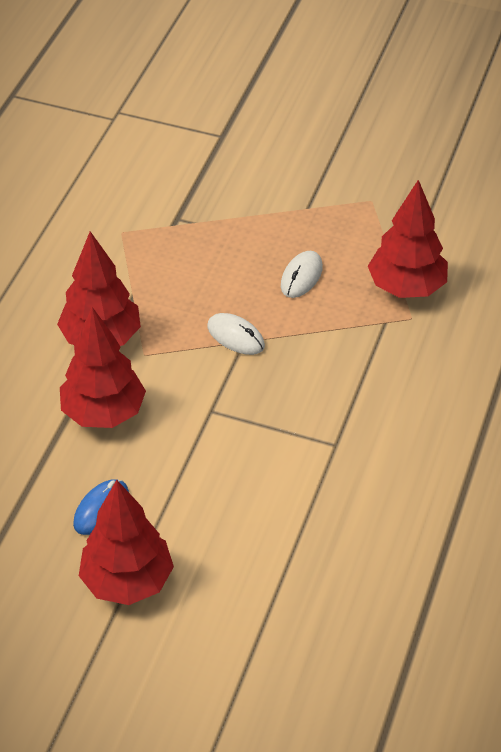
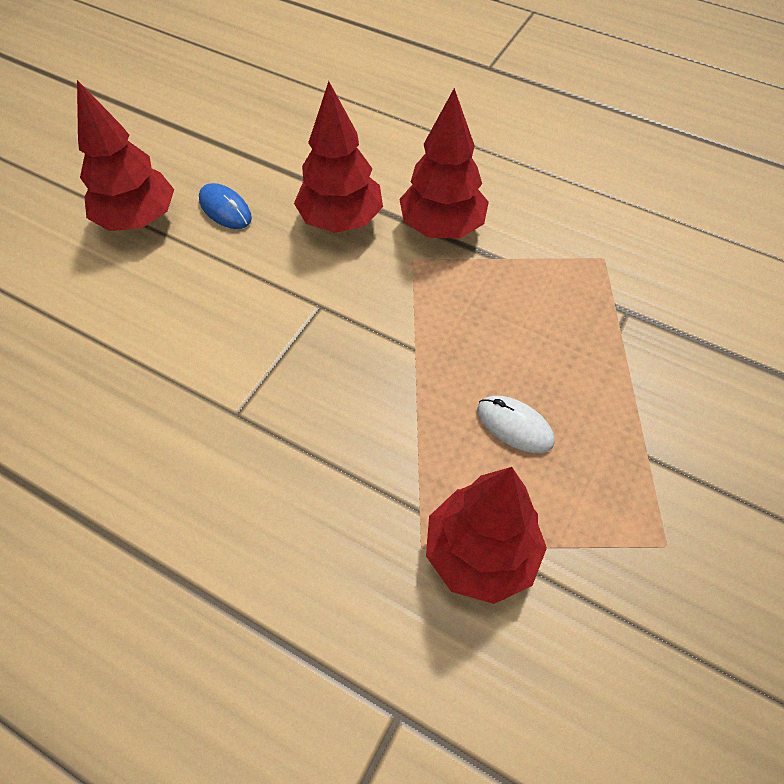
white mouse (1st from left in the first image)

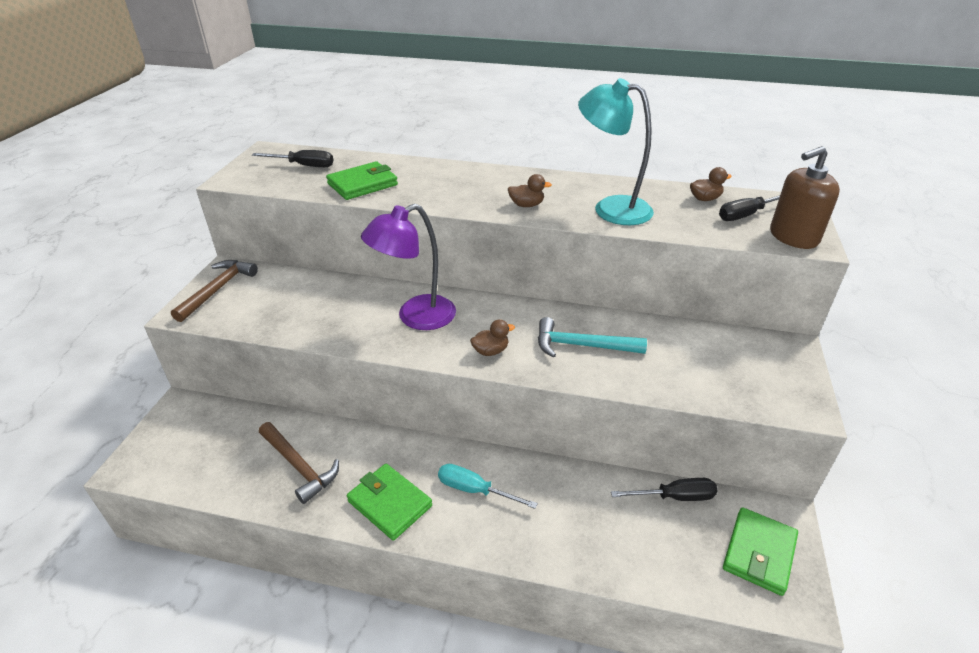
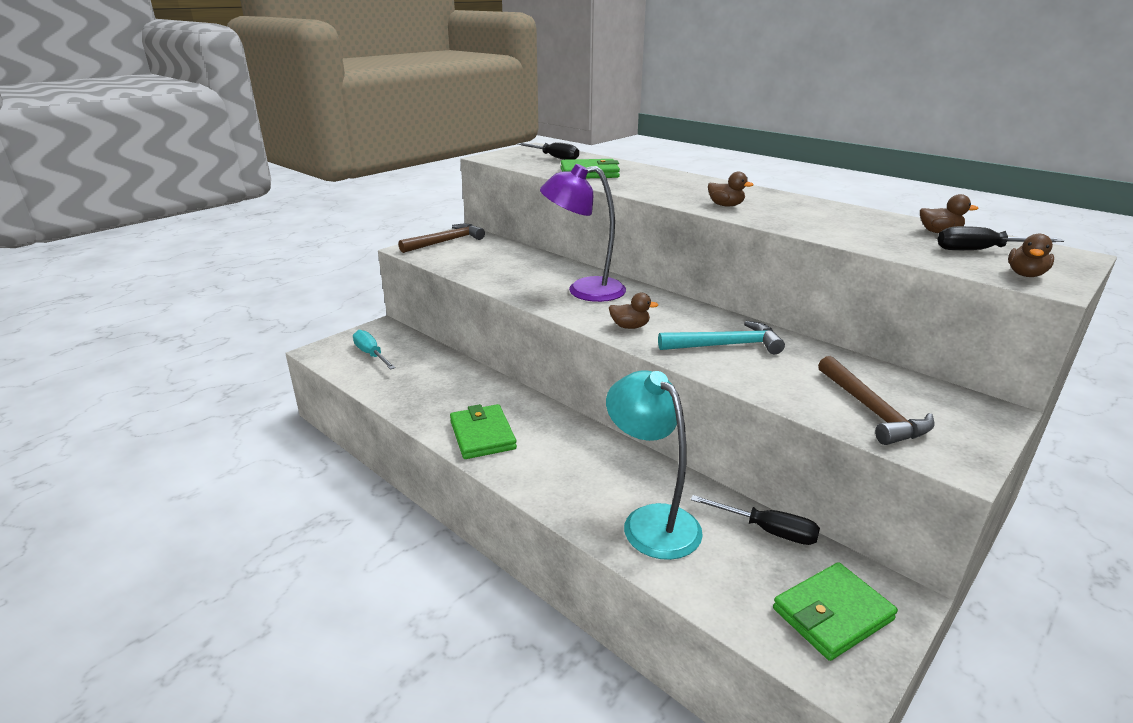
turquoise lamp
brown duck (4th from left)
turquoise hammer
brown hammer (2nd from left)
turquoise screwdriver

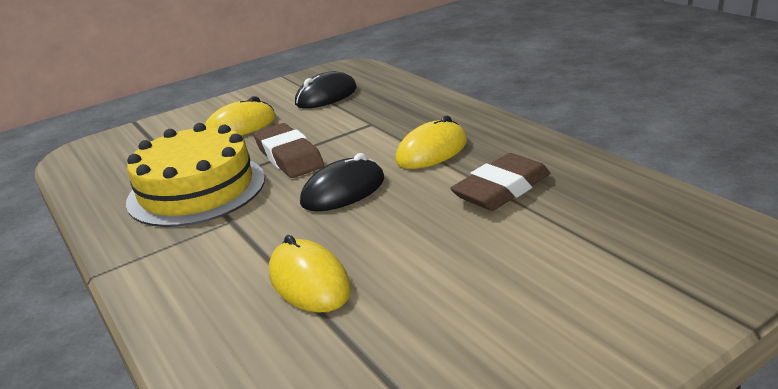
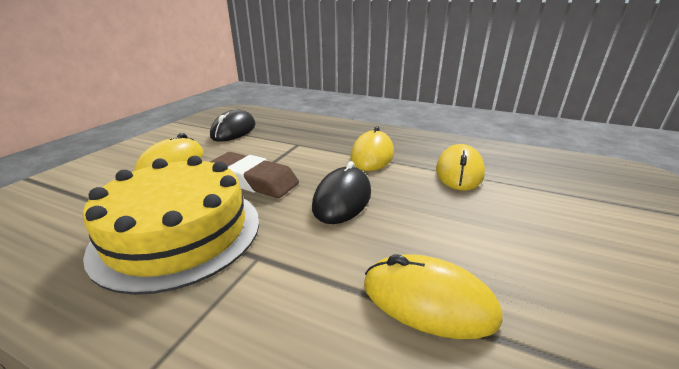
yellow mouse (4th from left)

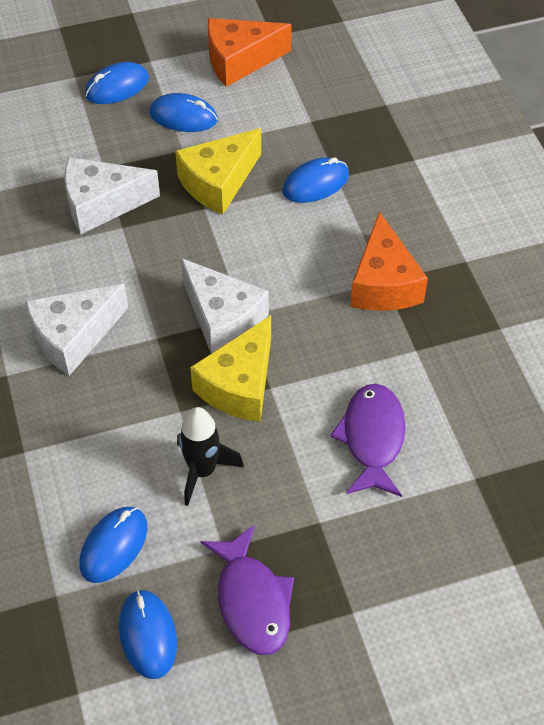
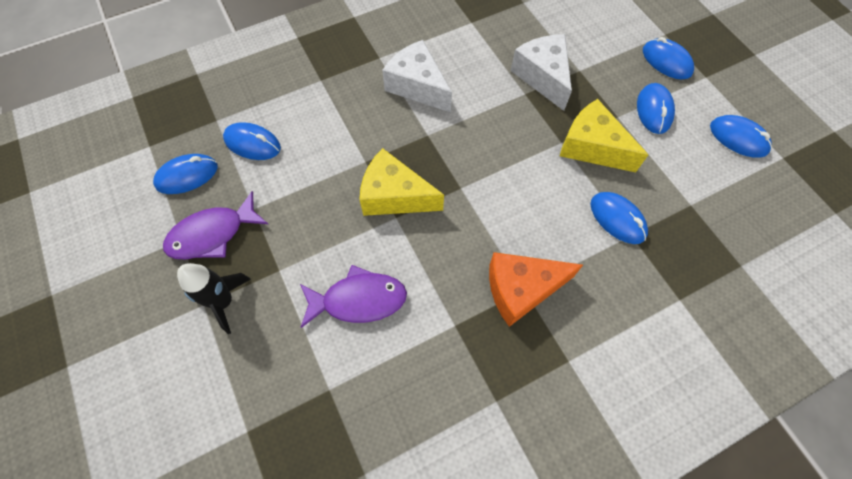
blue mouse (6th from left)
white cheese (3rd from left in the first image)
black rocket

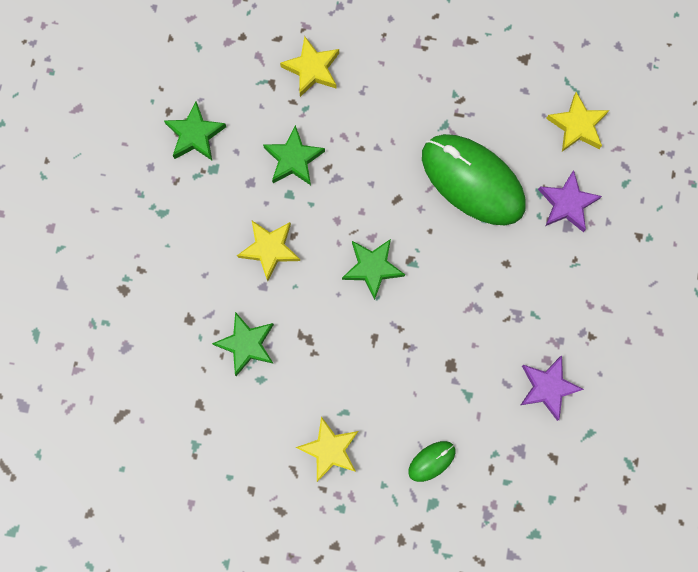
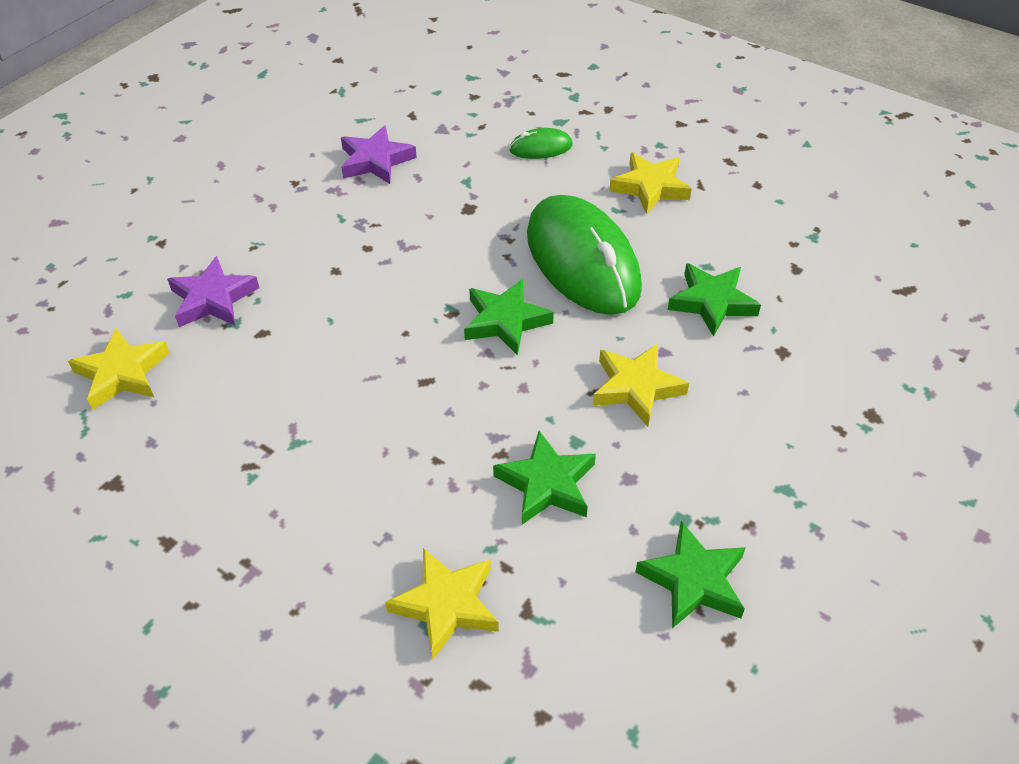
green mouse (2nd from left)

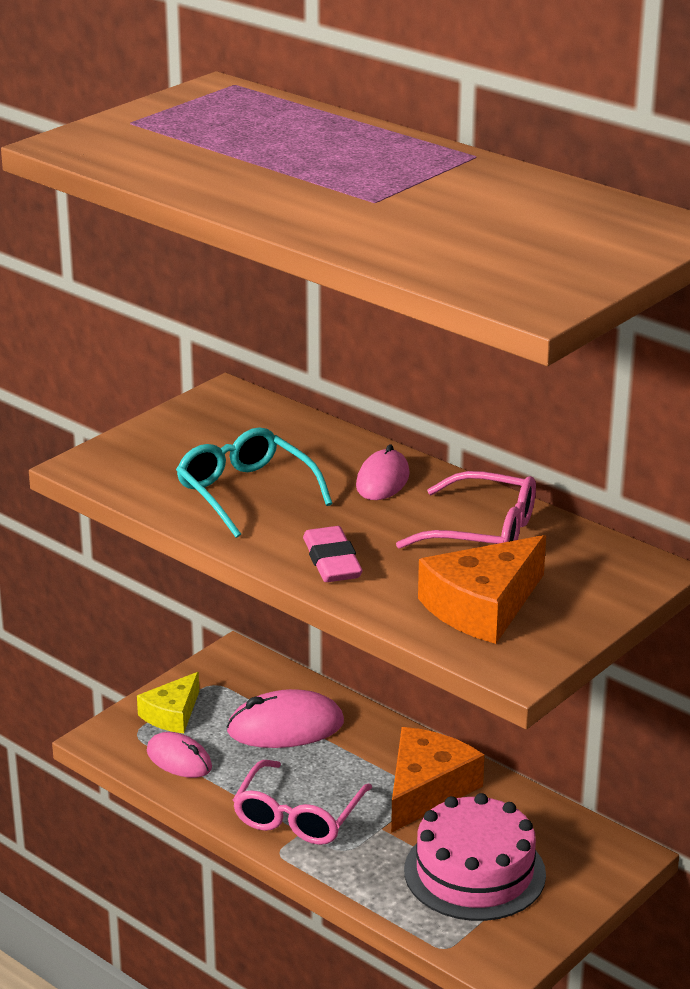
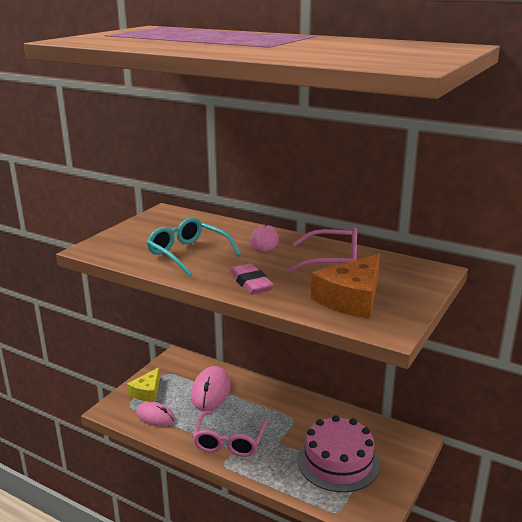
pink mouse (2nd from left)
orange cheese (1st from left in the first image)

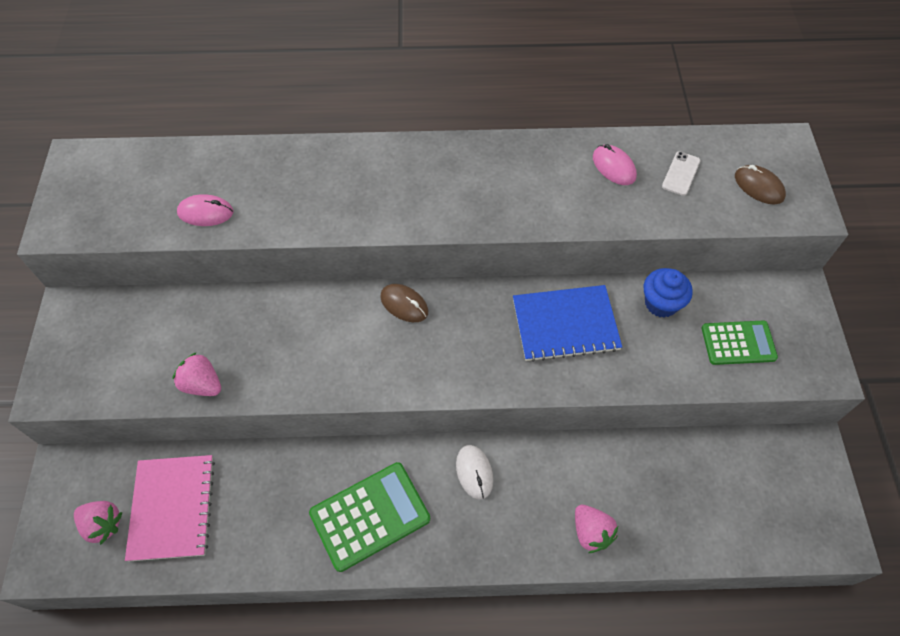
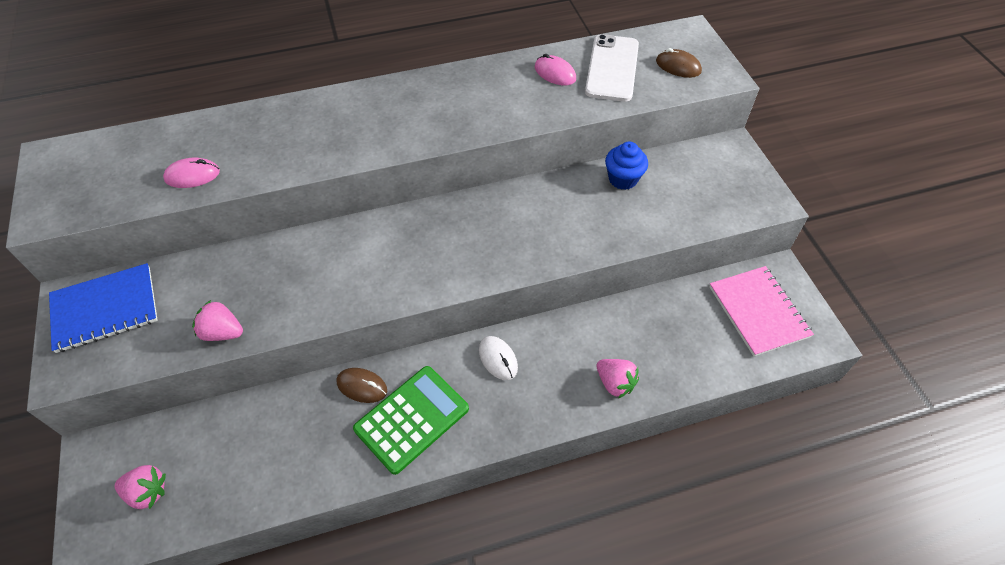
white phone
brown mouse (1st from left)
blue notebook
green calculator (2nd from left in the first image)
pink notebook

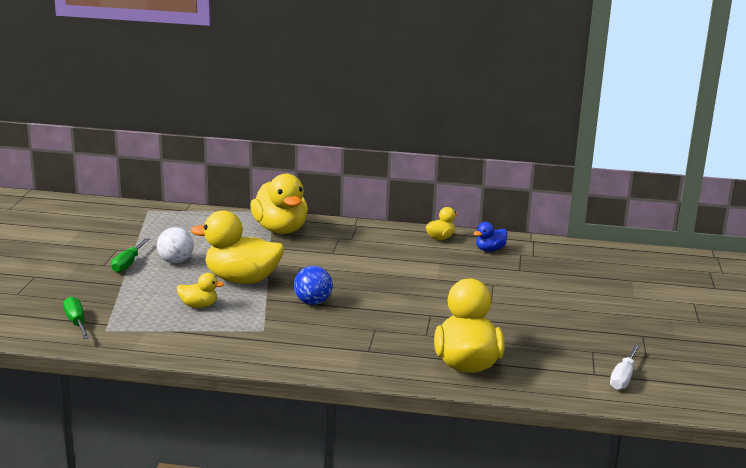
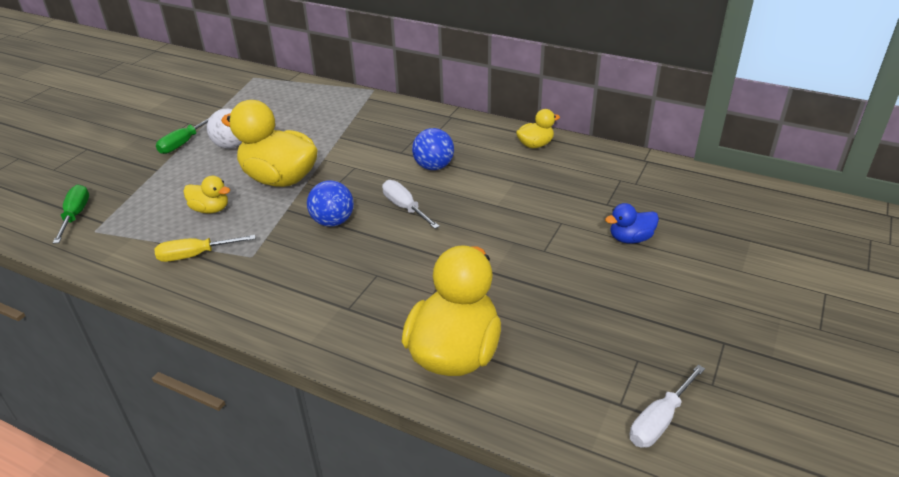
yellow duck (3rd from left in the first image)
blue duck
blue ball (2nd from left)
white screwdriver (1st from left)
yellow screwdriver

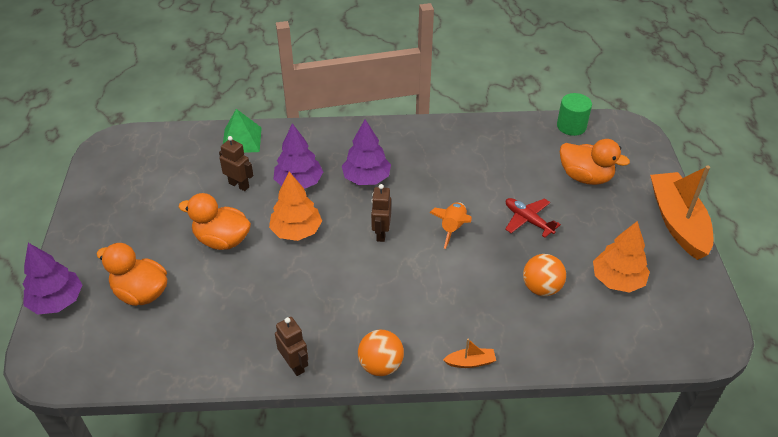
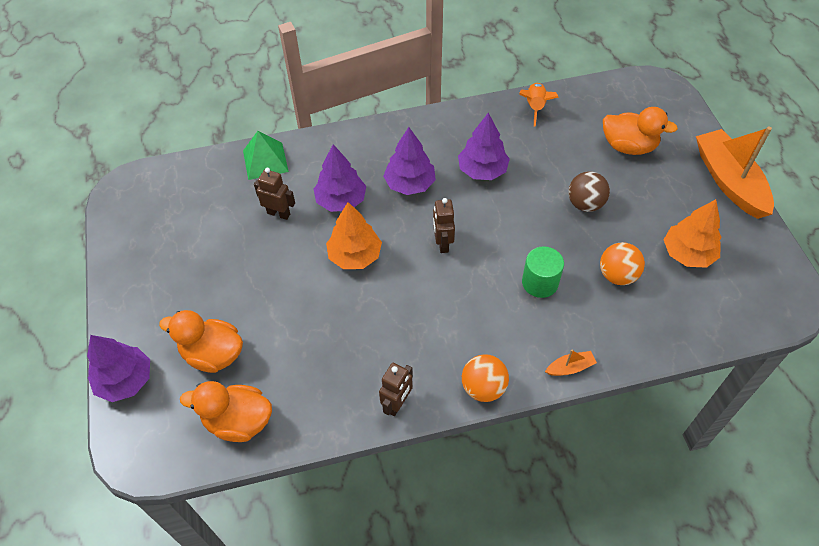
green cylinder
orange duck (2nd from left)
brown ball
orange rocket
brown robot (2nd from left)
purple tree (4th from left)

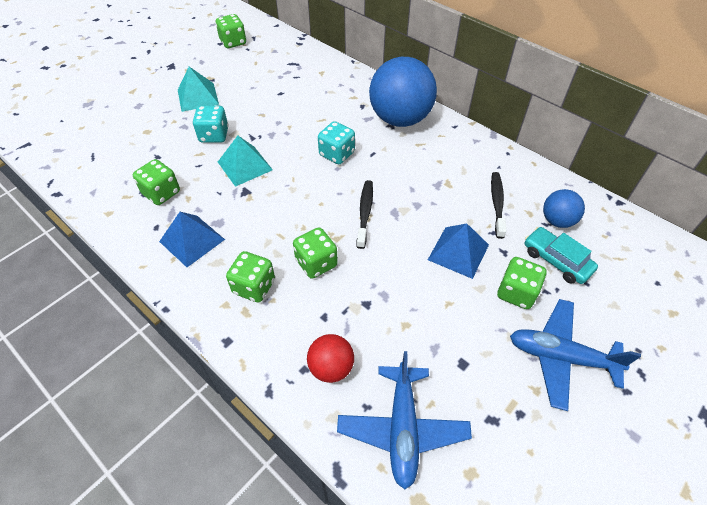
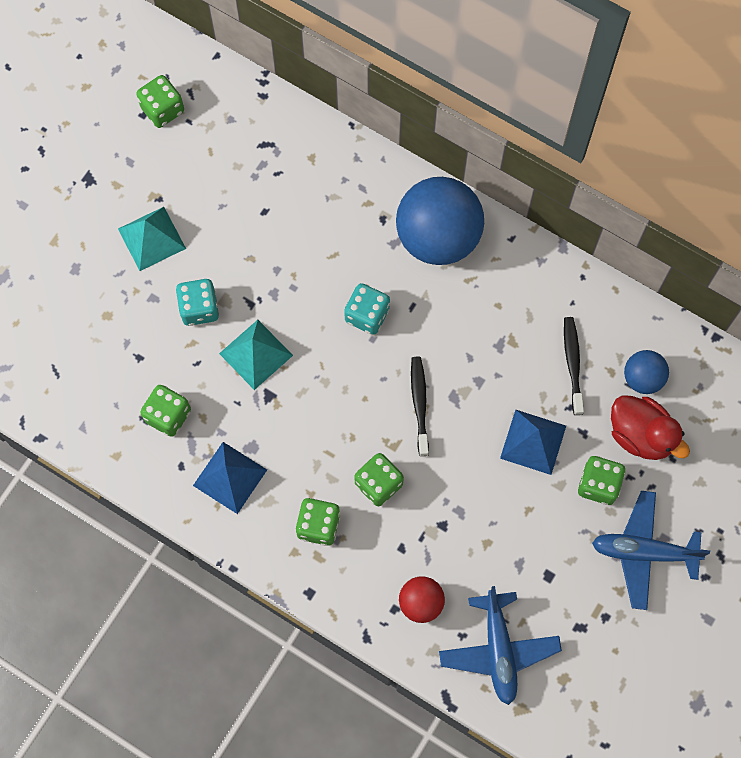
red duck

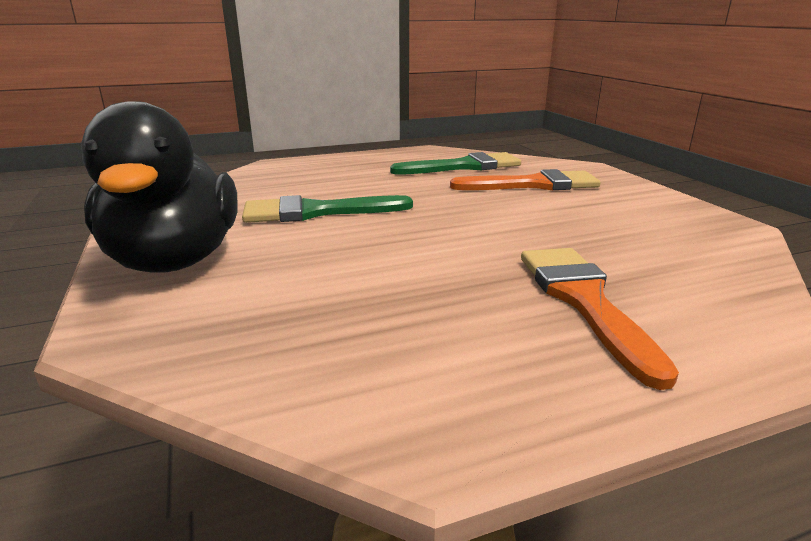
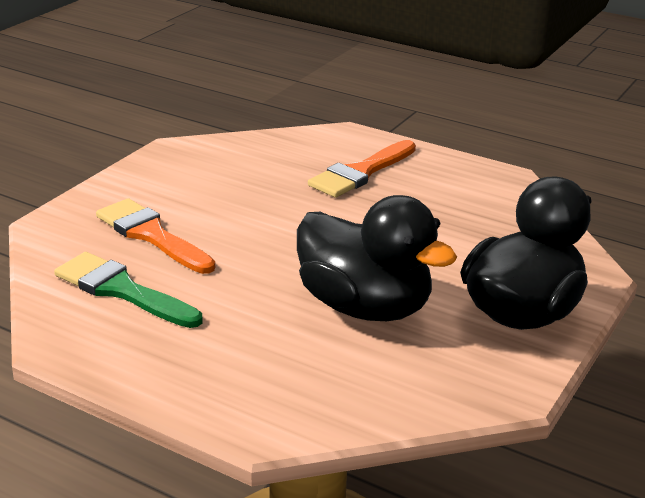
black duck (1st from left)

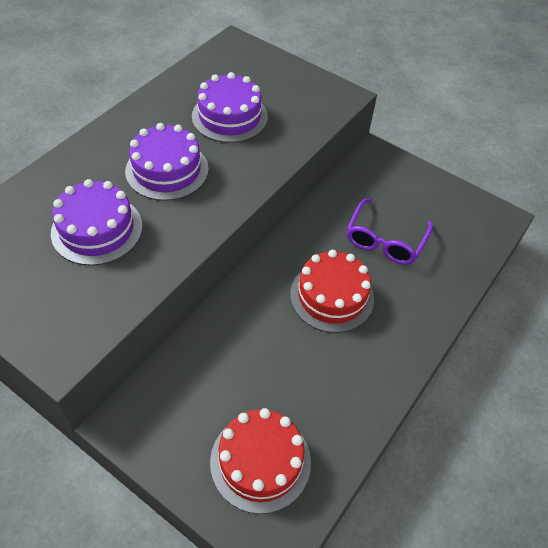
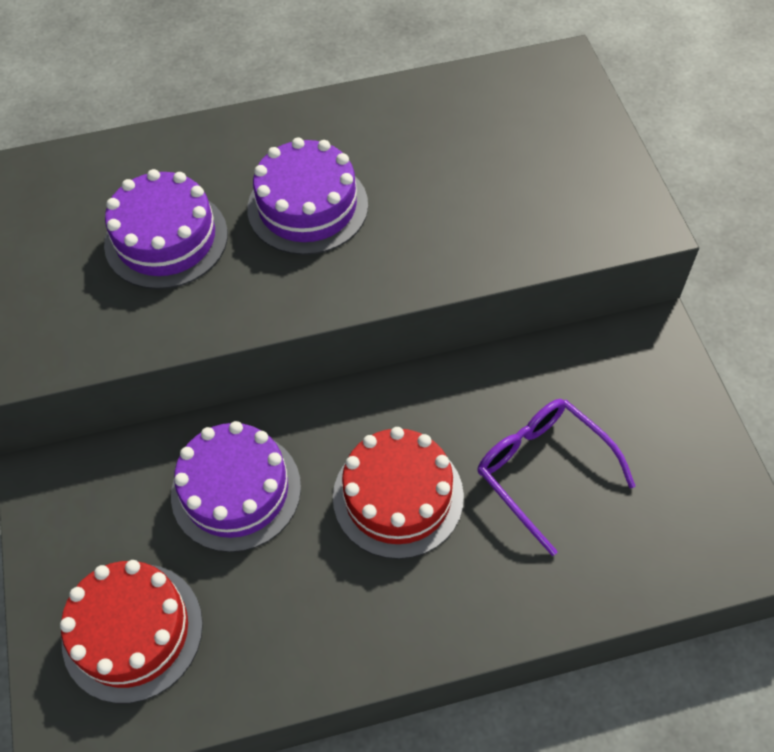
purple cake (2nd from left)
purple glasses

